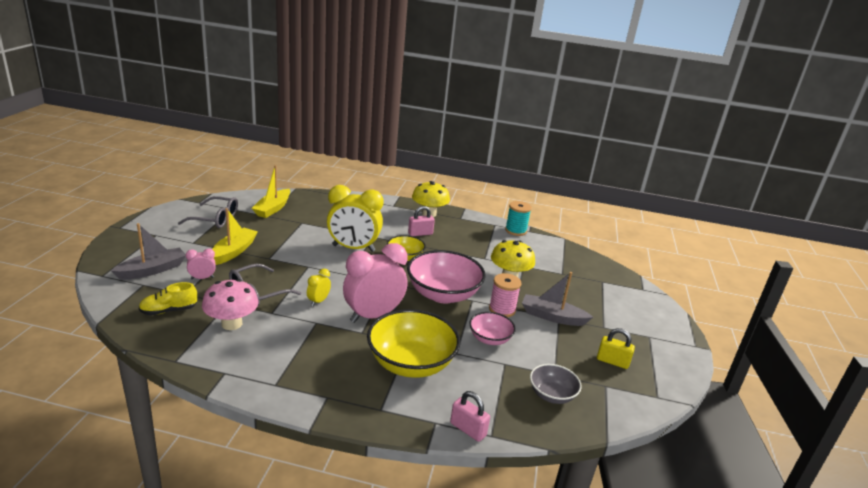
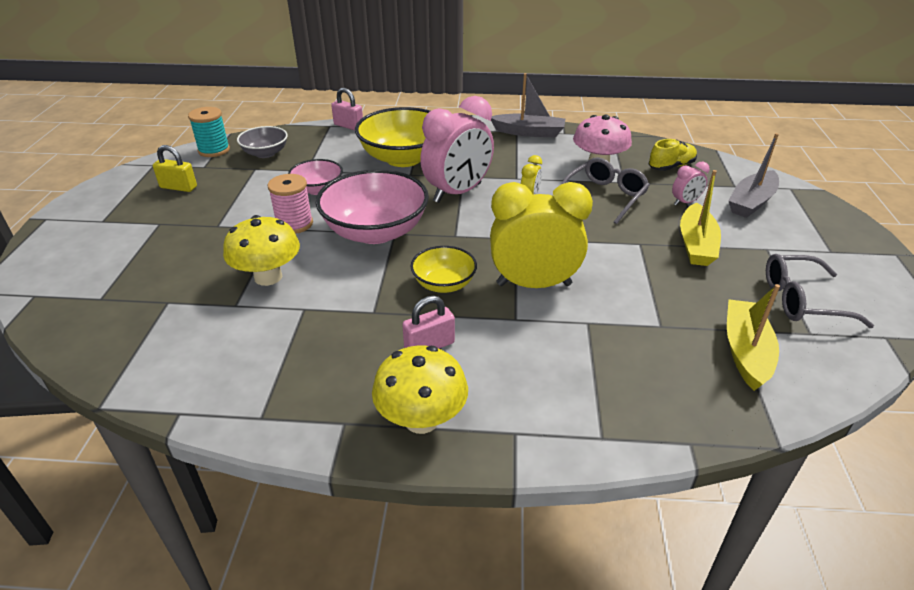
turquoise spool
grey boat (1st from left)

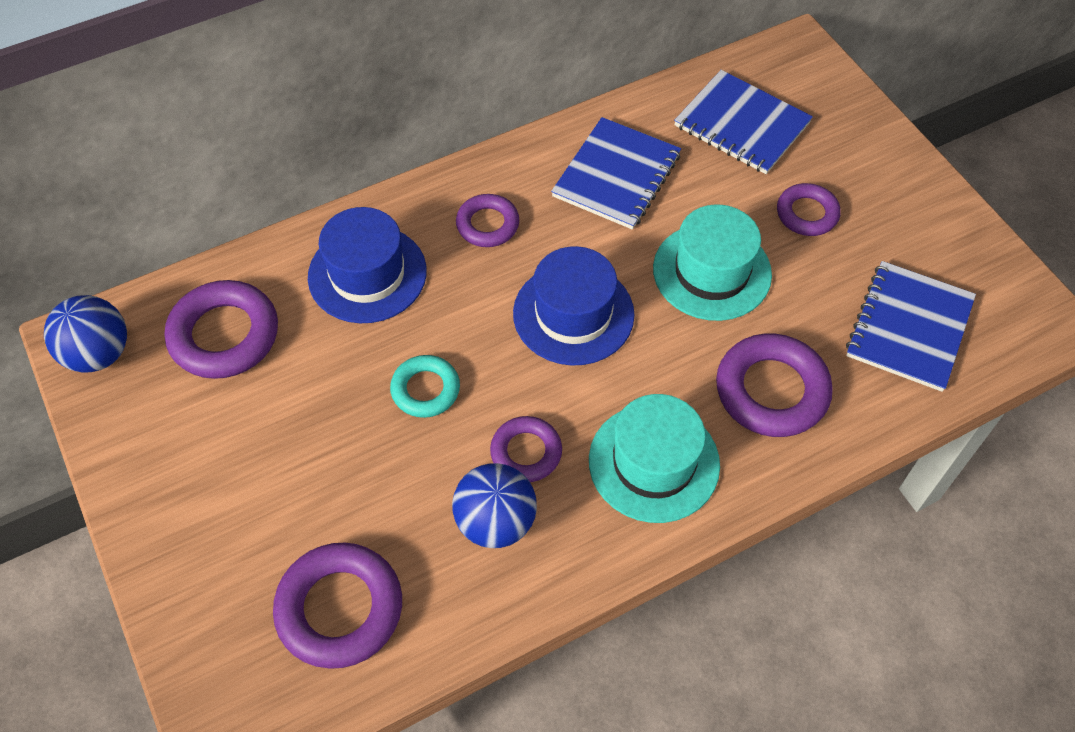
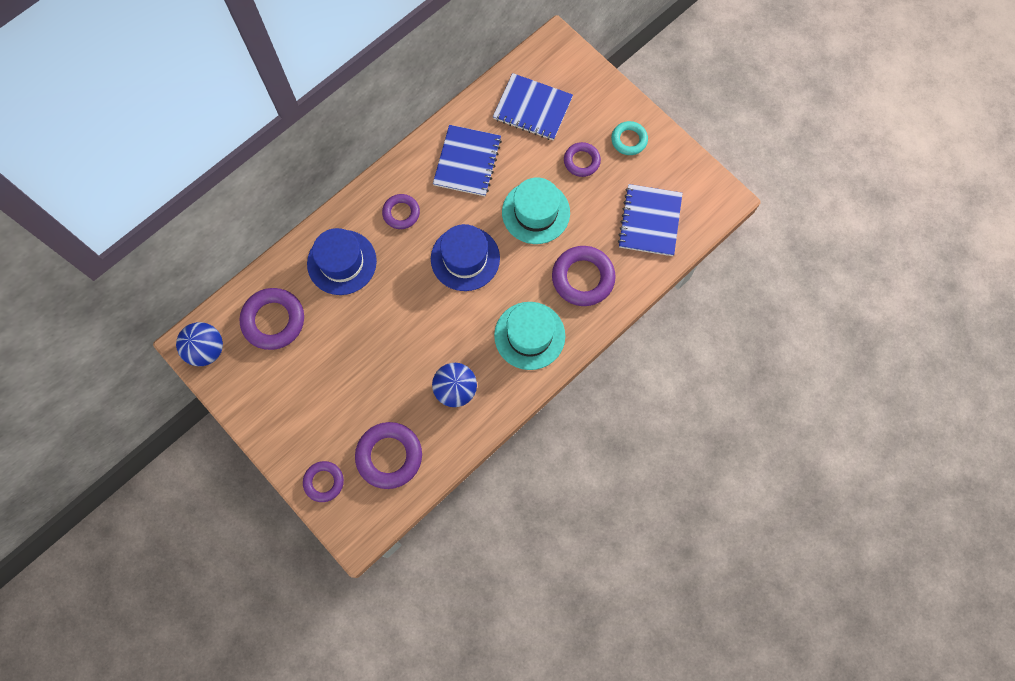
turquoise ring
purple ring (2nd from left)

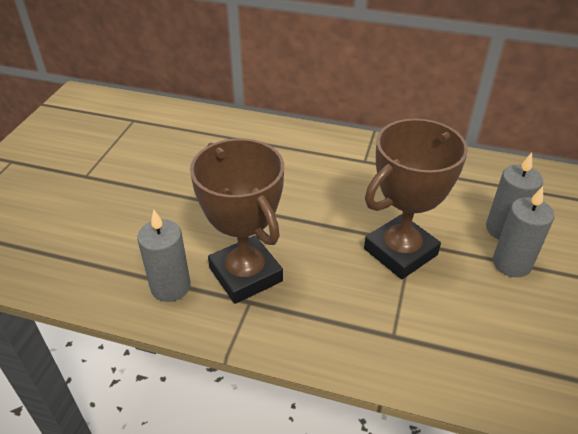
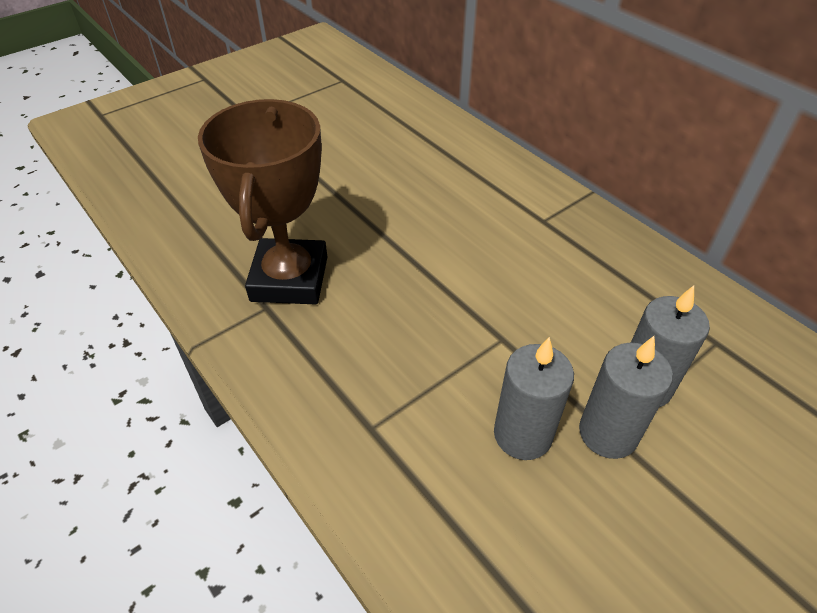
brown trophy (2nd from left in the first image)
grey candle (1st from left)

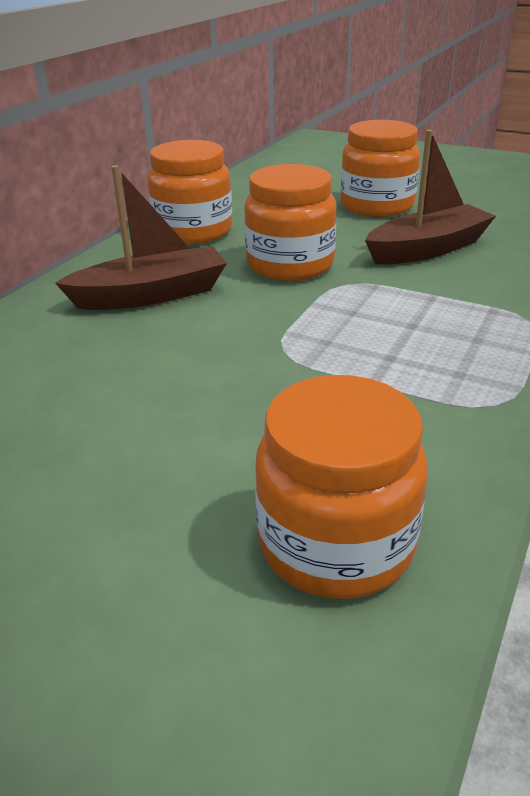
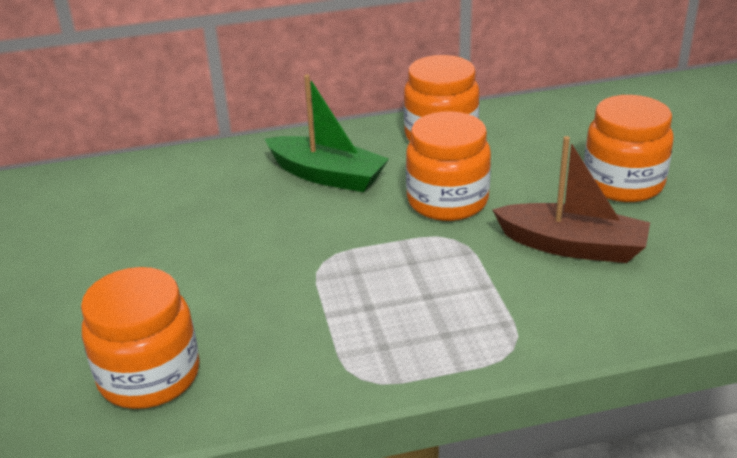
green boat

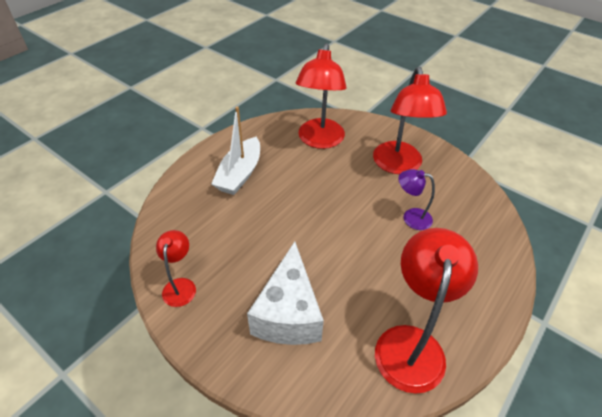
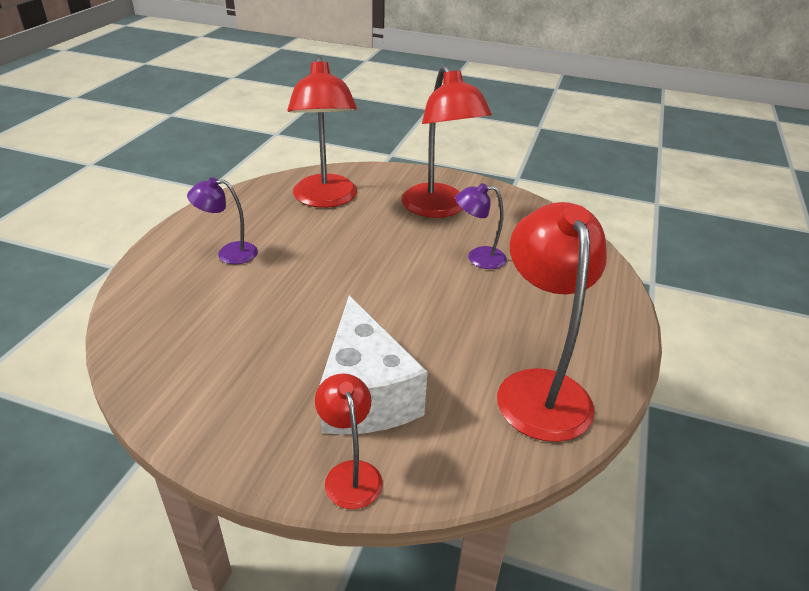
purple lamp (1st from left)
red lamp (2nd from left)

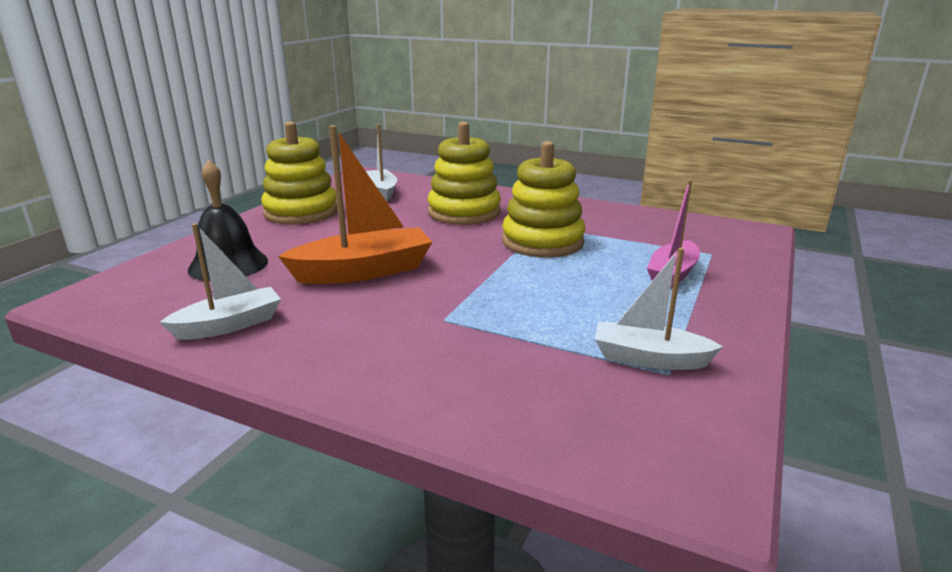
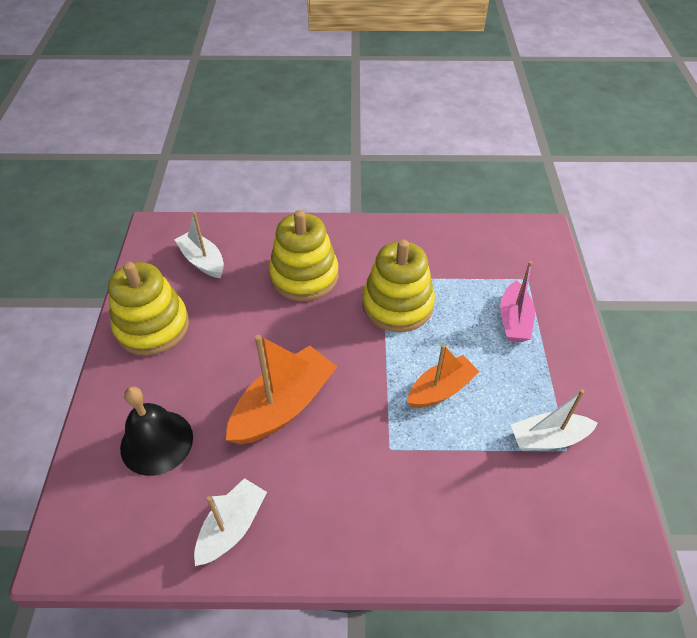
orange boat (2nd from left)

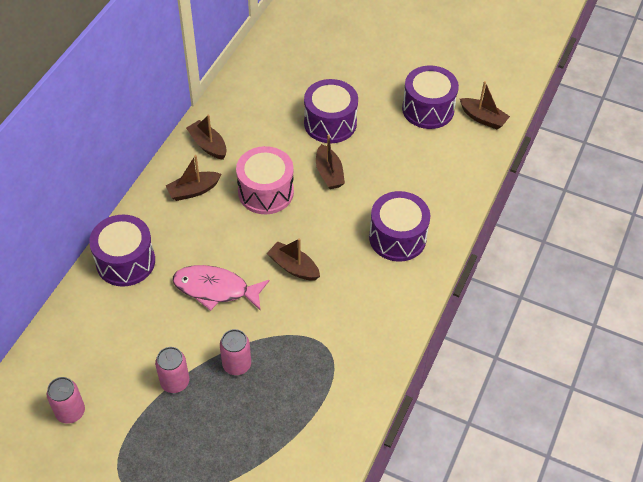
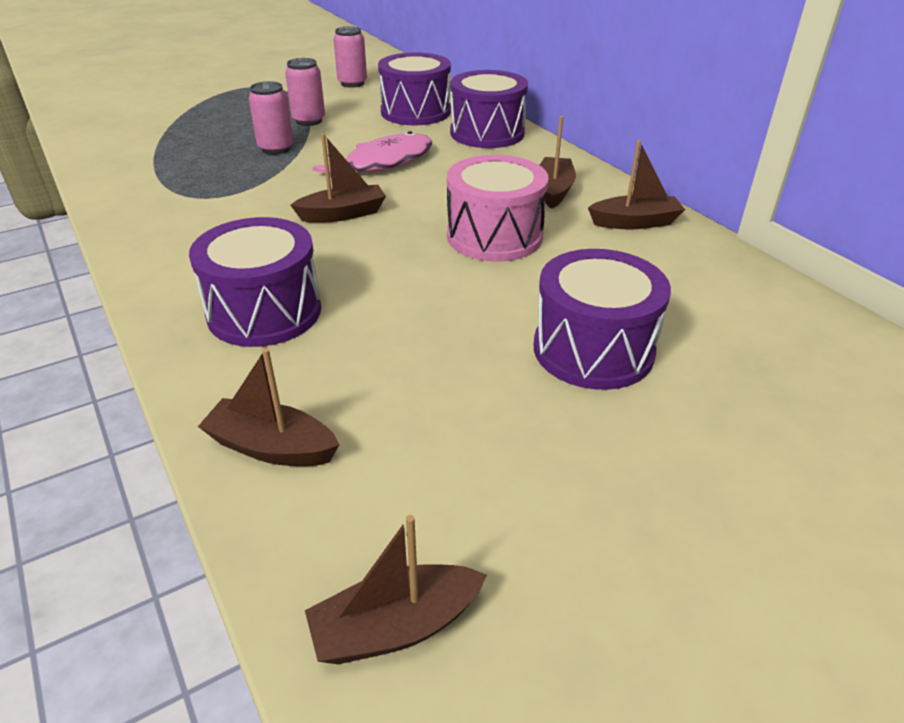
purple drum (2nd from left)
brown boat (1st from left)

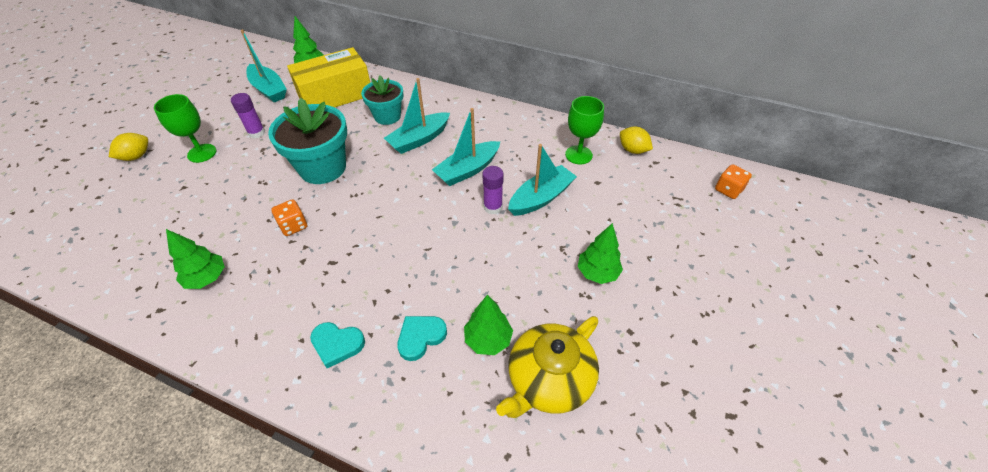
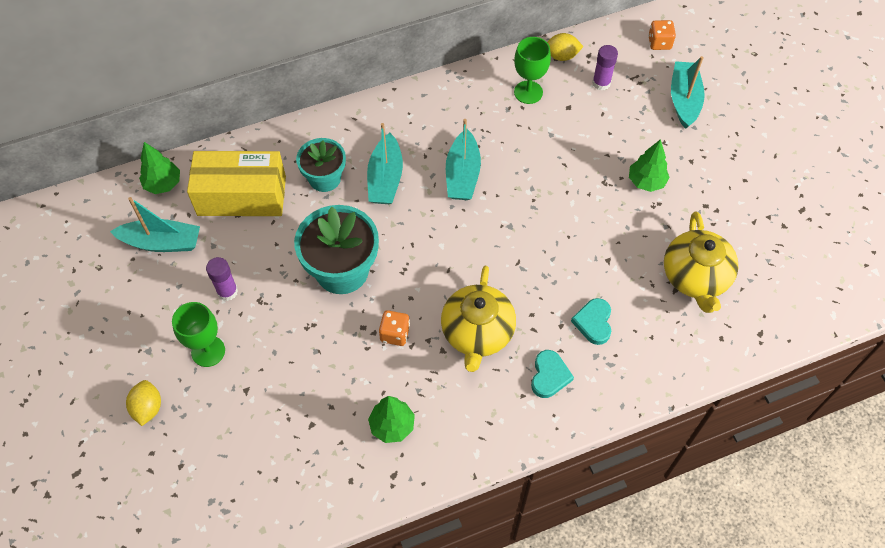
yellow box
turquoise boat (4th from left)
purple glue stick (2nd from left)
green tree (3rd from left in the first image)
turquoise heart (1st from left)
yellow teapot (1st from left)

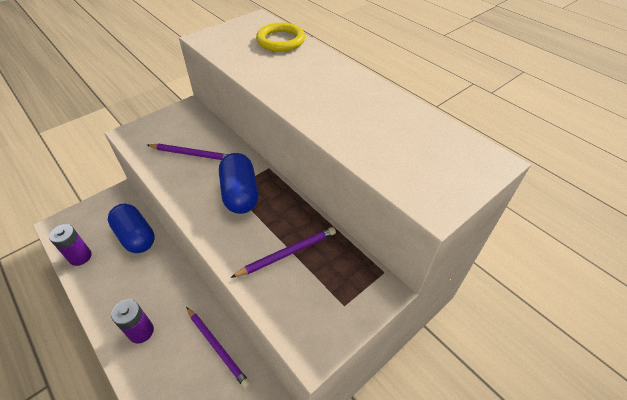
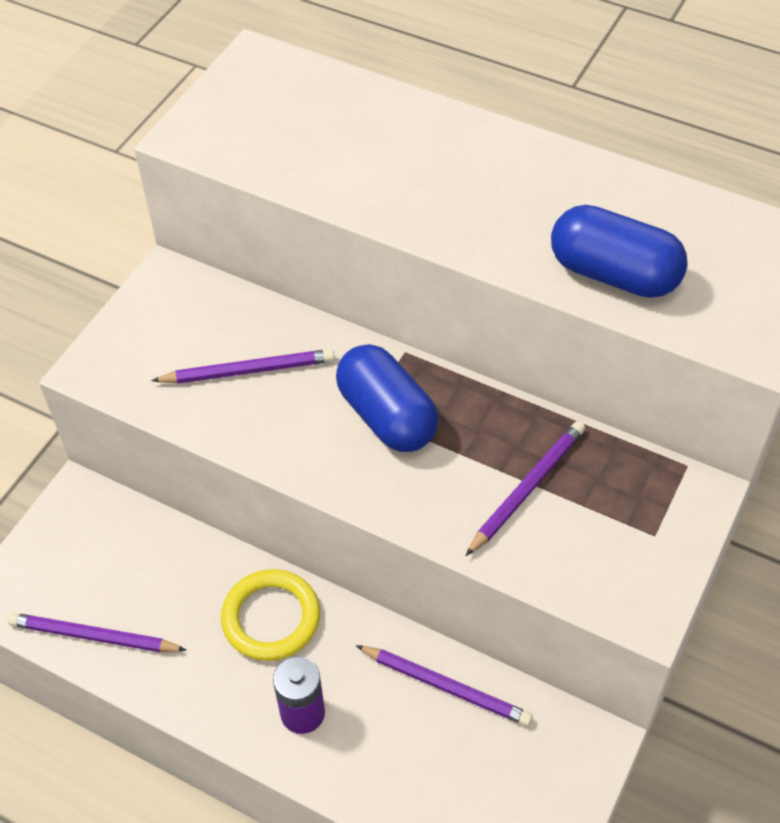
yellow ring
blue capsule (2nd from left)
purple pencil (1st from left)

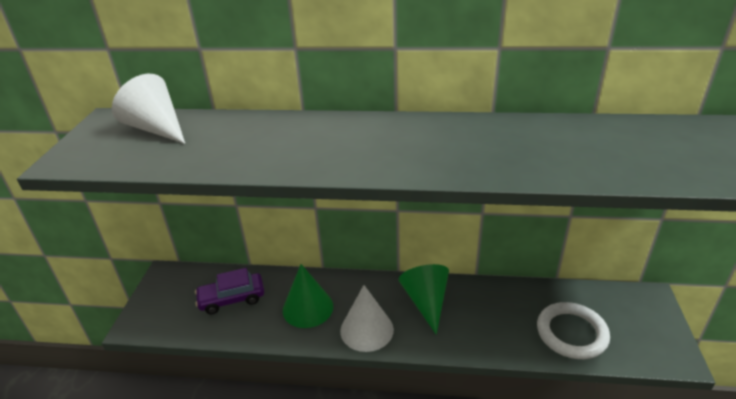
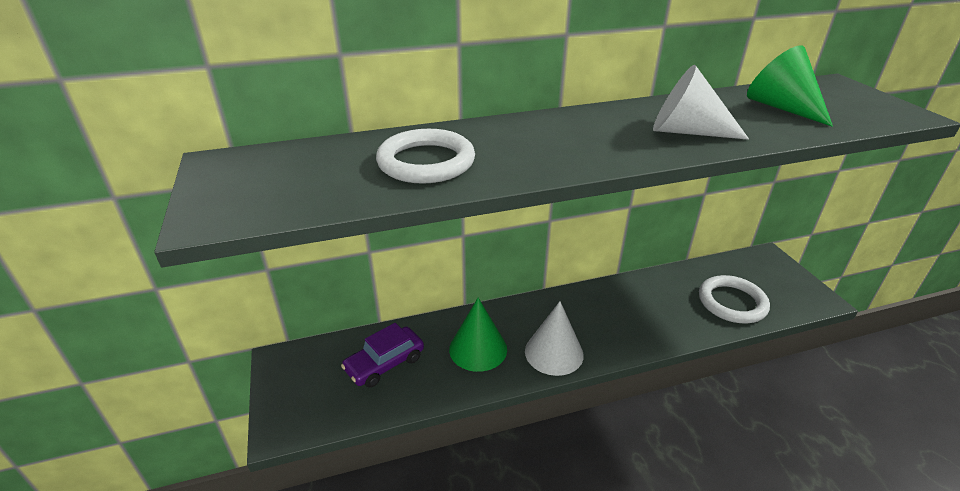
white cone (2nd from left)
green cone (2nd from left)
white ring (1st from left)

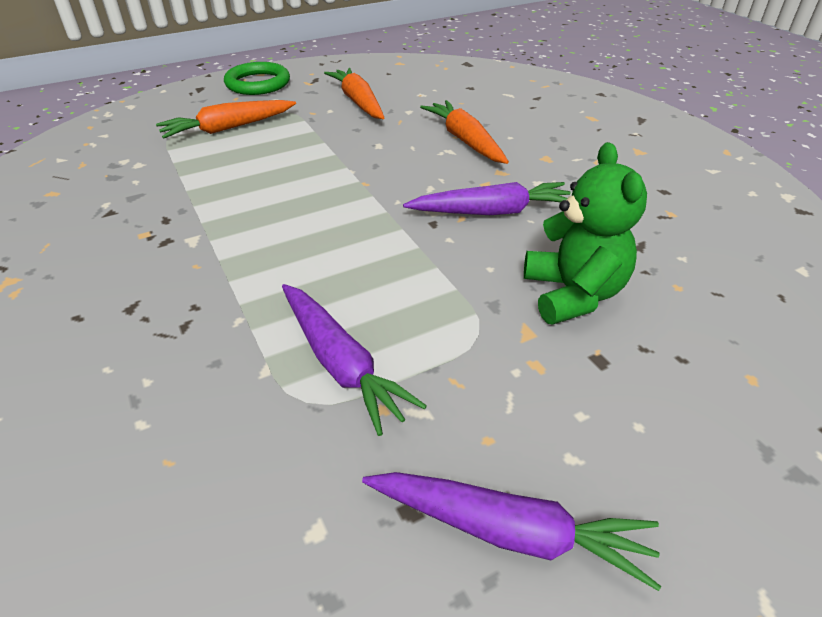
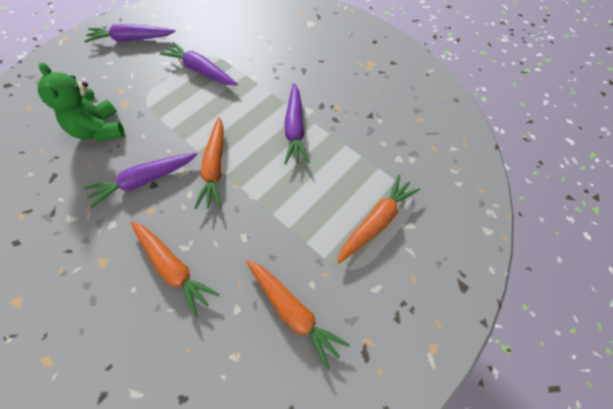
green ring
purple carrot (4th from left)
orange carrot (2nd from left)

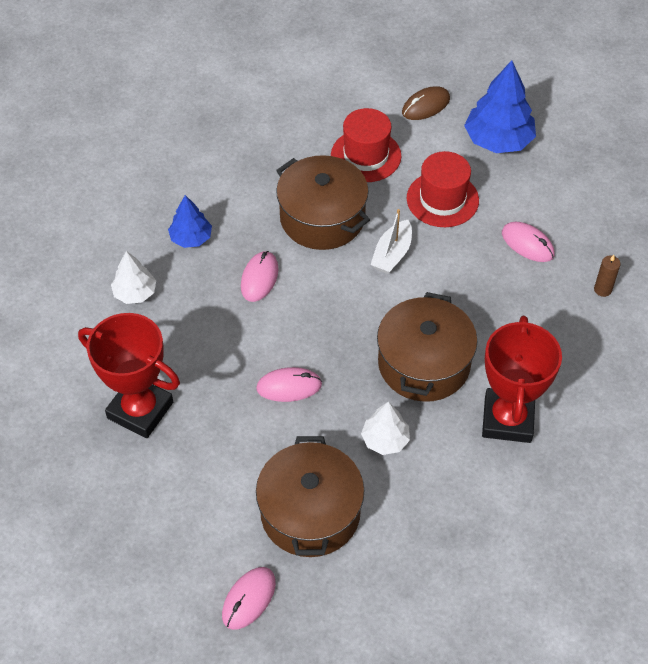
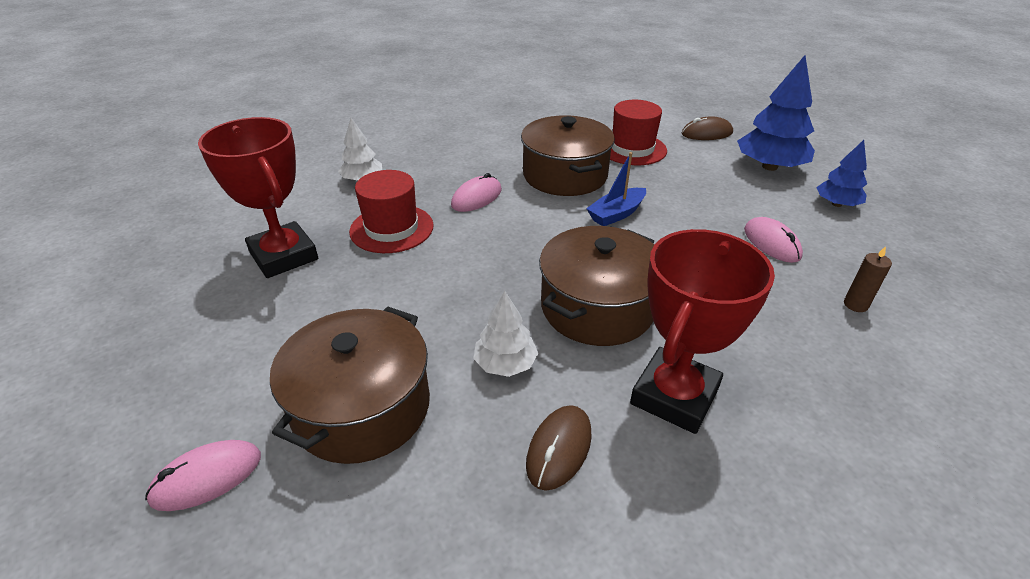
red hat (1st from left)
blue tree (2nd from left)
blue boat
pink mouse (3rd from left in the first image)
brown mouse (1st from left)

